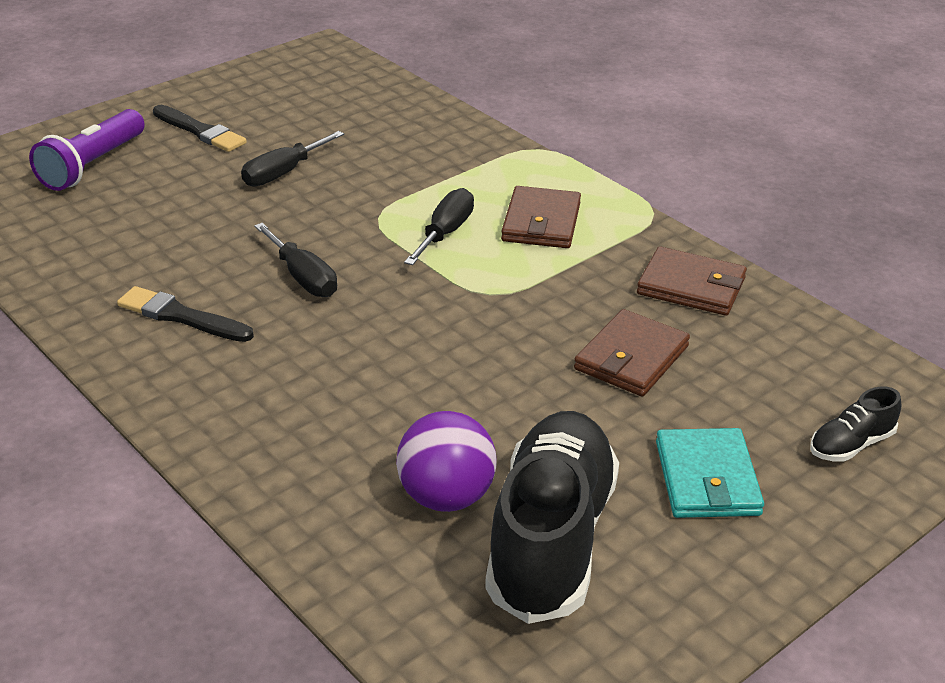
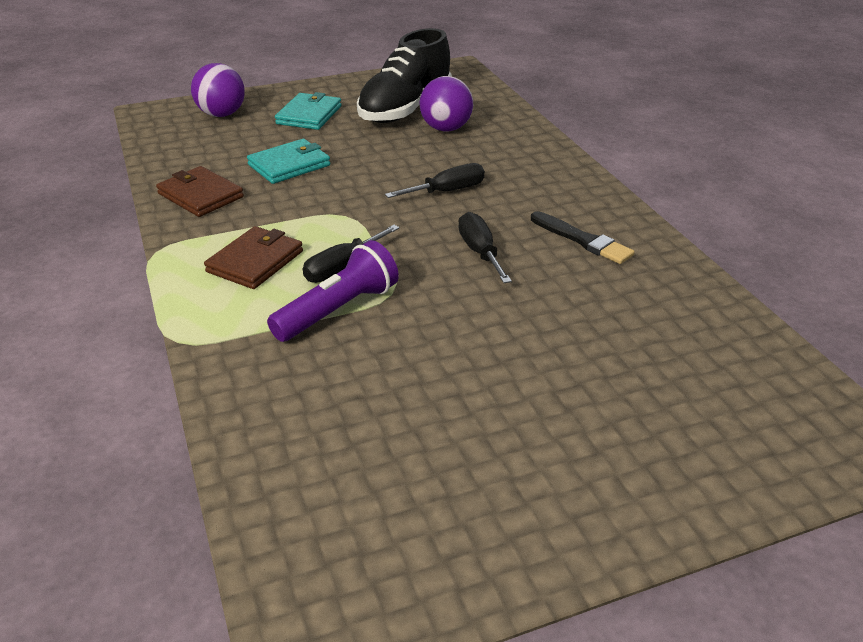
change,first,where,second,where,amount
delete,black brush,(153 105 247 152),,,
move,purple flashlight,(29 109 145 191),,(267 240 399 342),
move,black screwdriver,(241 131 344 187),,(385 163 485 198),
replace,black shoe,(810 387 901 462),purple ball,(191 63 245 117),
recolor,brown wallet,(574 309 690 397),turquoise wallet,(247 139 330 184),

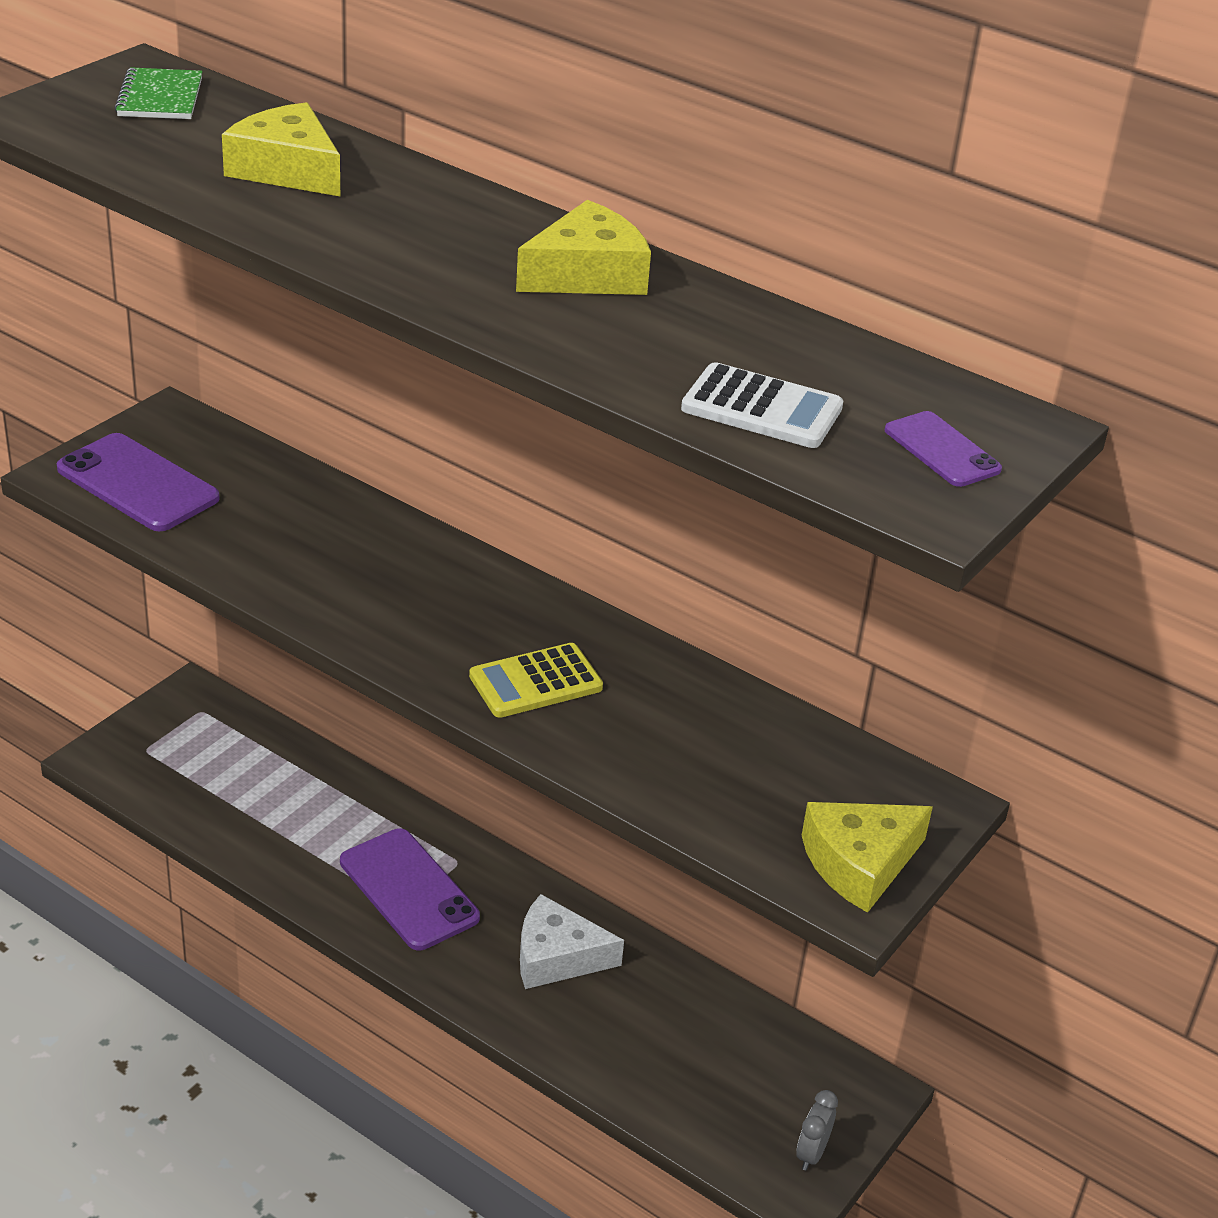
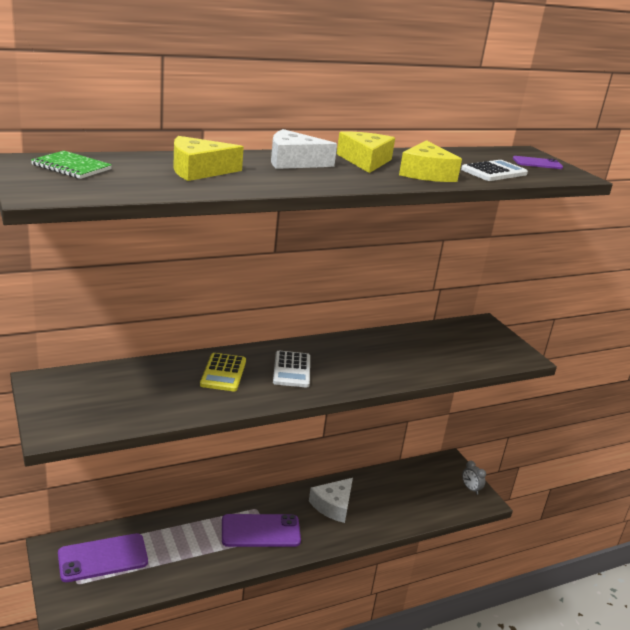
change,first,where,second,where,amount
insert,,,white cheese,(271 129 337 169),
insert,,,white calculator,(273 351 310 388),
move,purple phone,(57 433 220 531),,(58 533 148 582),
move,yellow calculator,(469 643 603 718),,(200 353 246 391),
move,yellow cheese,(802 802 933 913),,(399 140 462 182),

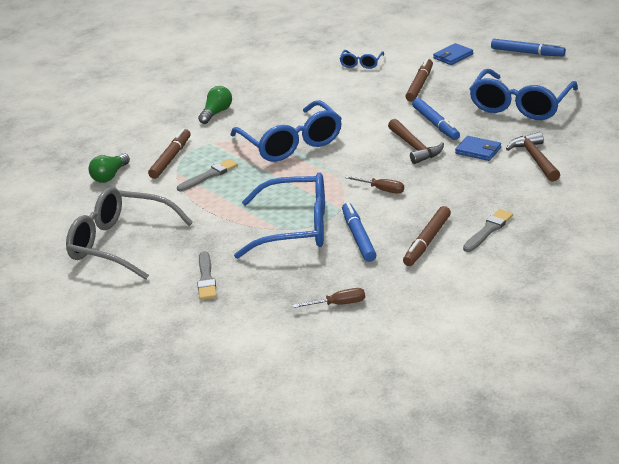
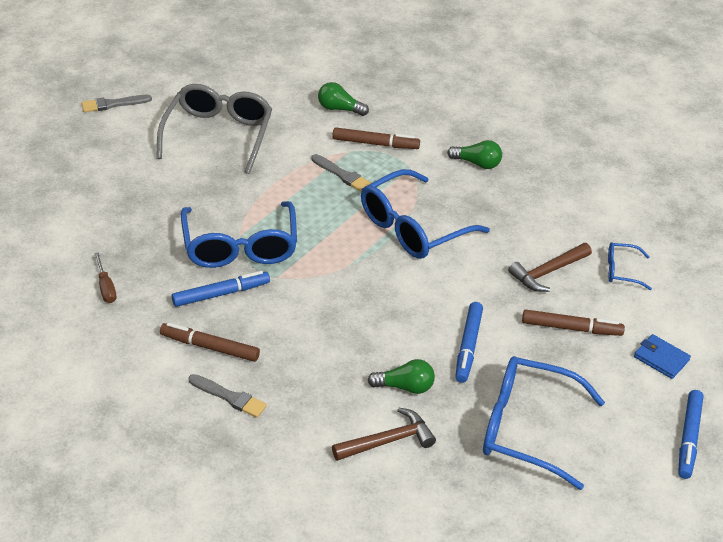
change,first,where,second,where,amount
delete,brown screwdriver,(345 176 404 194),,,
move,grey brush,(197 251 217 300),,(81 95 152 112),
move,brown hammer,(388 119 444 164),,(508 243 592 292),
replace,blue wallet,(455 136 501 161),green light bulb,(367 359 435 394),
rotate,blue marker,(412 98 460 140),,(455 302 483 383),45 degrees counterclockwise

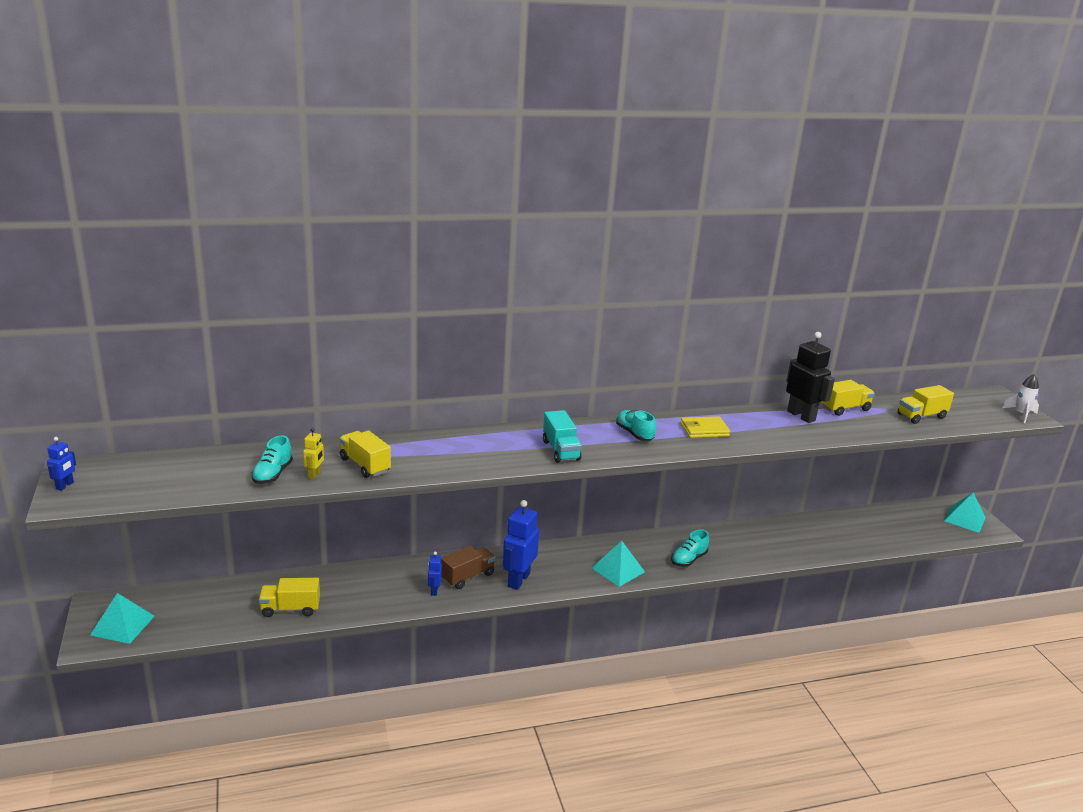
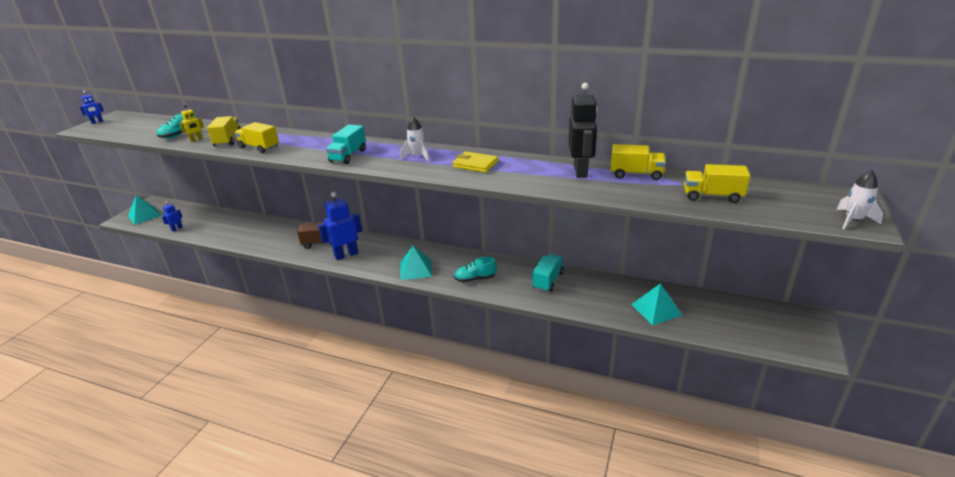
change,first,where,second,where,amount
insert,,,turquoise truck,(532 254 564 292),
move,yellow truck,(259 578 320 617),,(234 122 279 153),
move,blue robot,(428 552 442 596),,(162 201 183 232),
move,turquoise pyramid,(944 493 986 533),,(631 283 682 325),
replace,turquoise shoe,(616 410 656 441),white rocket,(400 117 429 162),

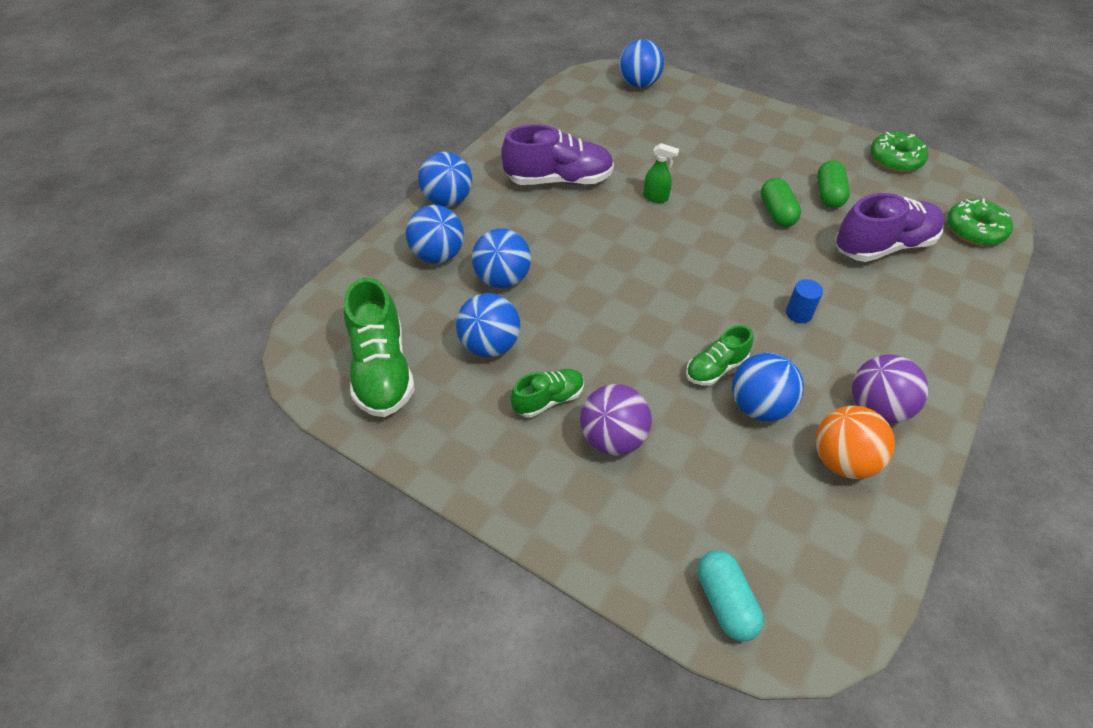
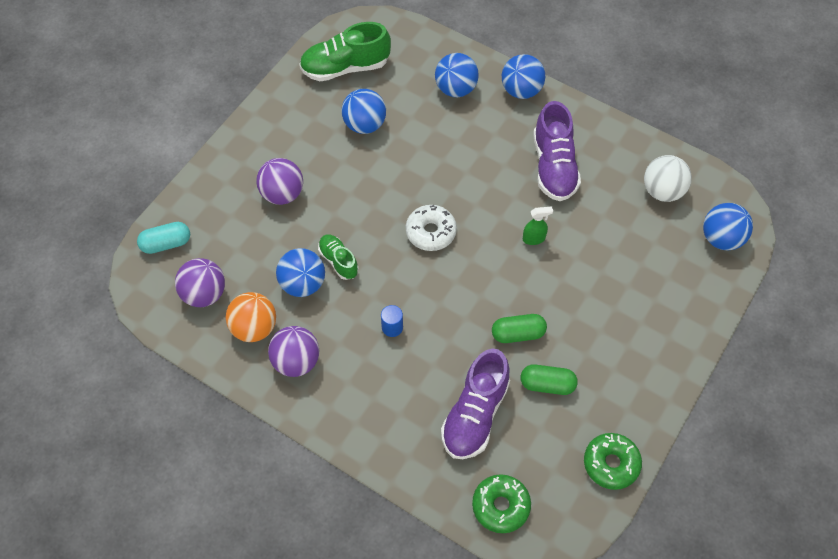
change,first,where,second,where,amount
delete,blue ball,(472 228 531 288),,,
delete,green shoe,(511 369 584 418),,,
insert,,,purple ball,(175 258 225 307),
insert,,,white donut,(406 205 457 251),
insert,,,white ball,(644 155 692 202),
rotate,green spray bottle,(643 143 679 203),,(523 206 553 245),120 degrees counterclockwise
rotate,purple shoe,(835 193 945 262),,(441 349 510 459),45 degrees clockwise

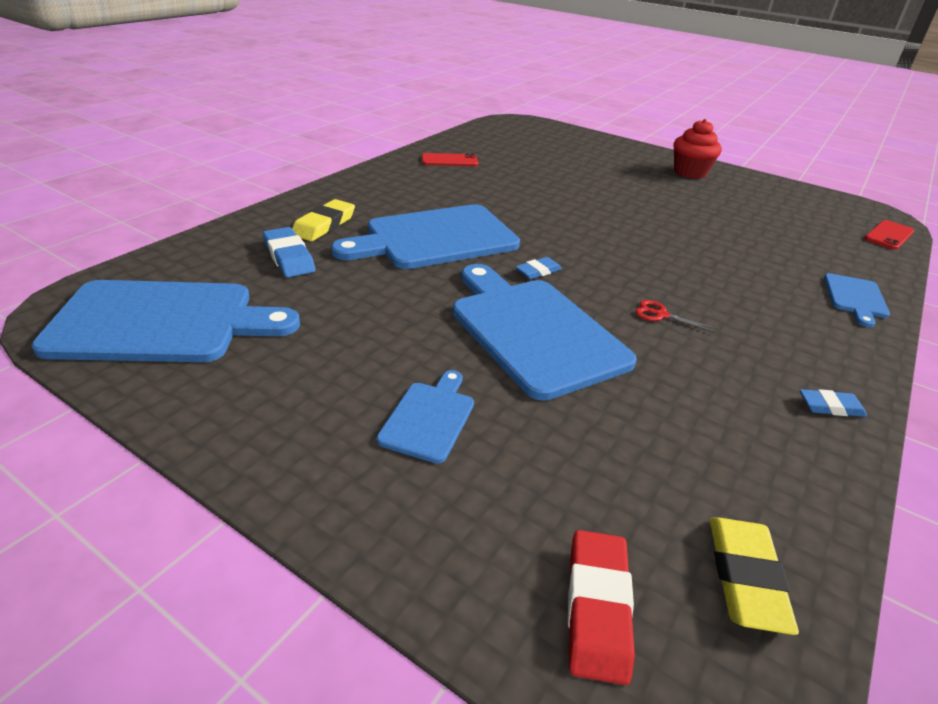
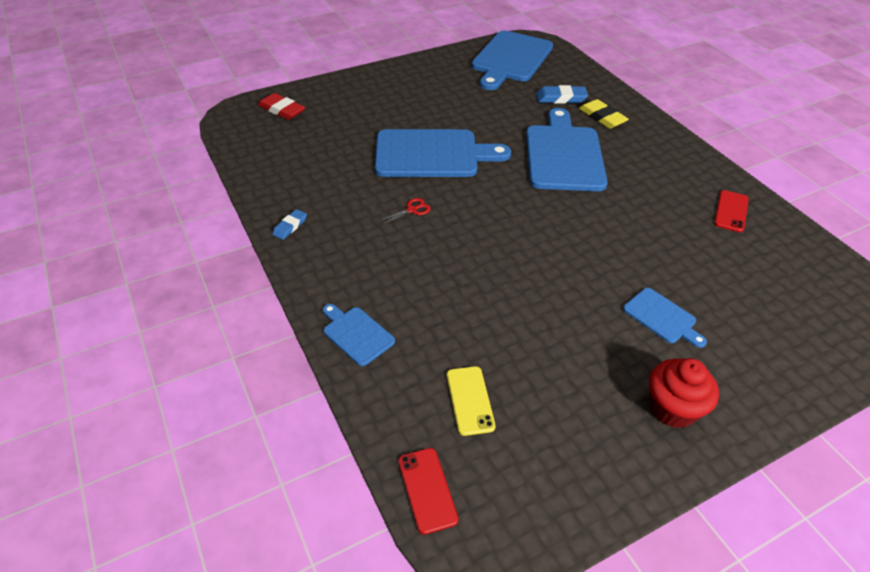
change,first,where,second,where,amount
delete,blue eraser,(515 257 562 279),,,
delete,yellow eraser,(710 518 799 635),,,
insert,,,yellow phone,(447 366 496 436),
move,blue cutting board,(377 370 474 463),,(623 288 707 348),

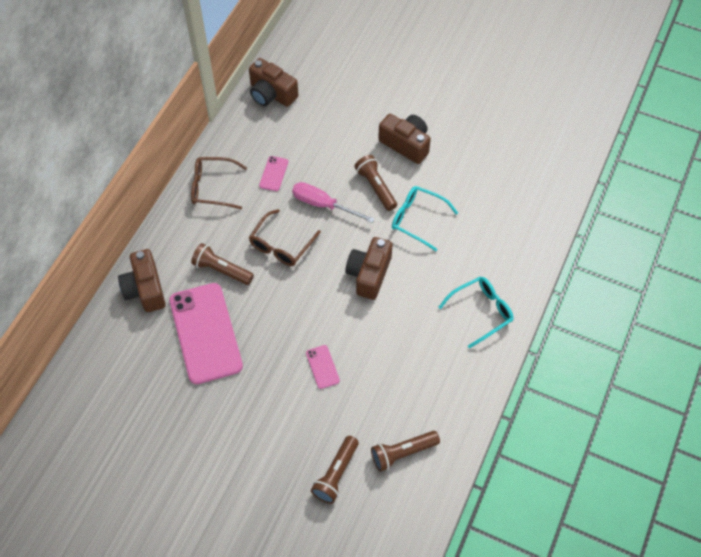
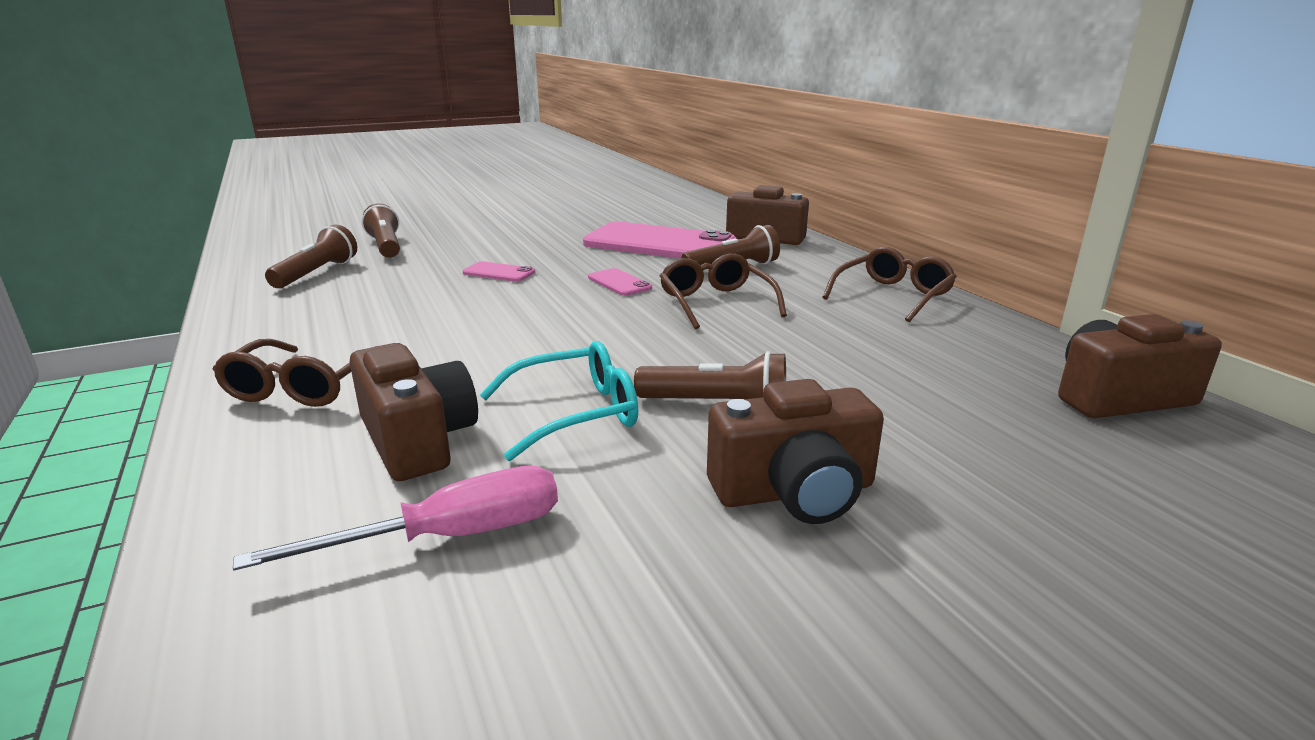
change,first,where,second,where,amount
move,pink phone,(259 156 288 191),,(588 268 652 296),
move,pink screwdriver,(292 182 375 223),,(233 466 558 570),
move,brown camera,(345 237 392 300),,(350 343 478 481),
recolor,turquoise glasses,(438 277 513 349),brown glasses,(213 339 377 407),

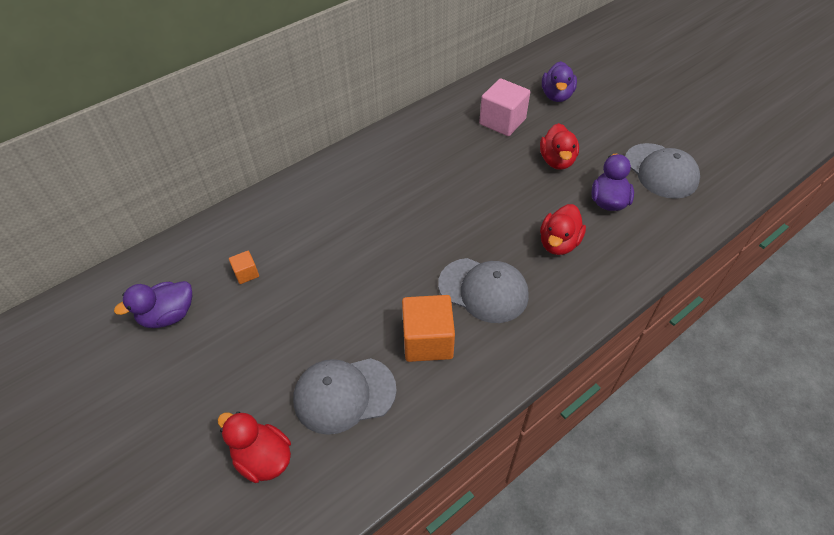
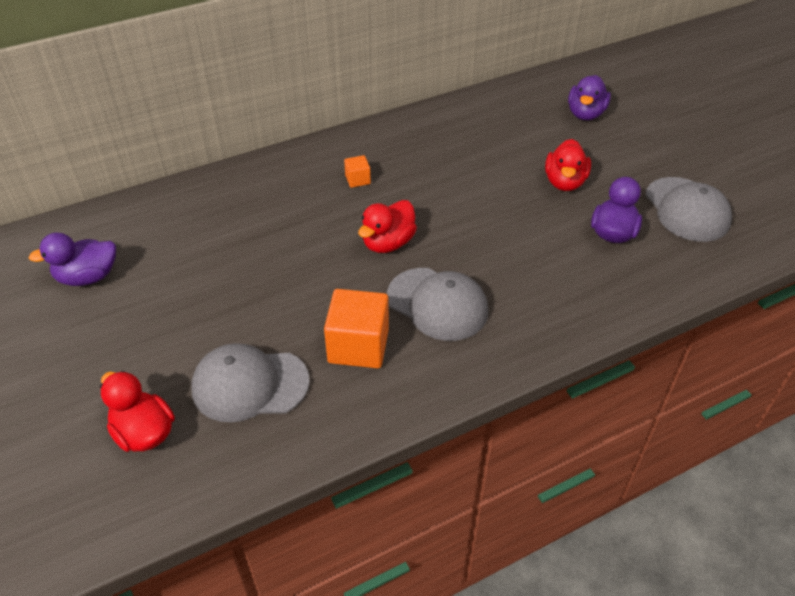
change,first,where,second,where,amount
delete,pink cube,(479 78 530 136),,,
move,orange cube,(229 251 259 284),,(344 155 371 188),
move,red duck,(540 204 586 255),,(358 200 417 253),

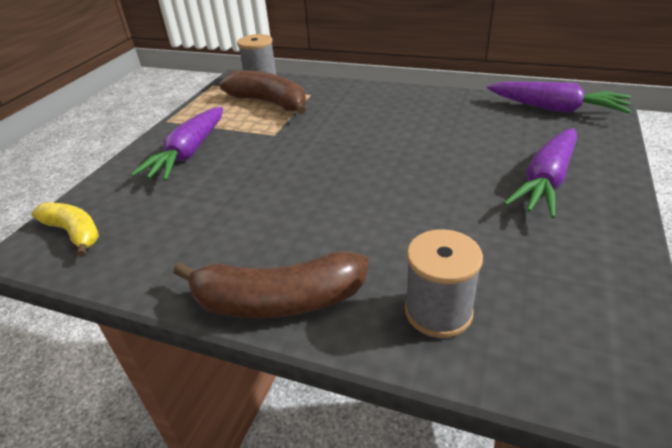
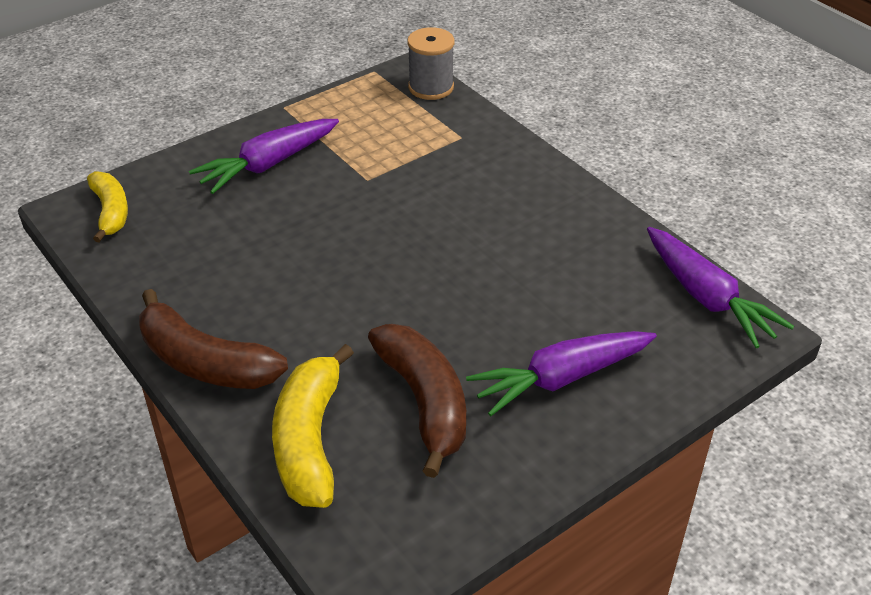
change,first,where,second,where,amount
move,brown banana,(220 71 306 115),,(368 324 466 478),
replace,grey spool,(405 229 483 338),yellow banana,(272 344 354 508),

